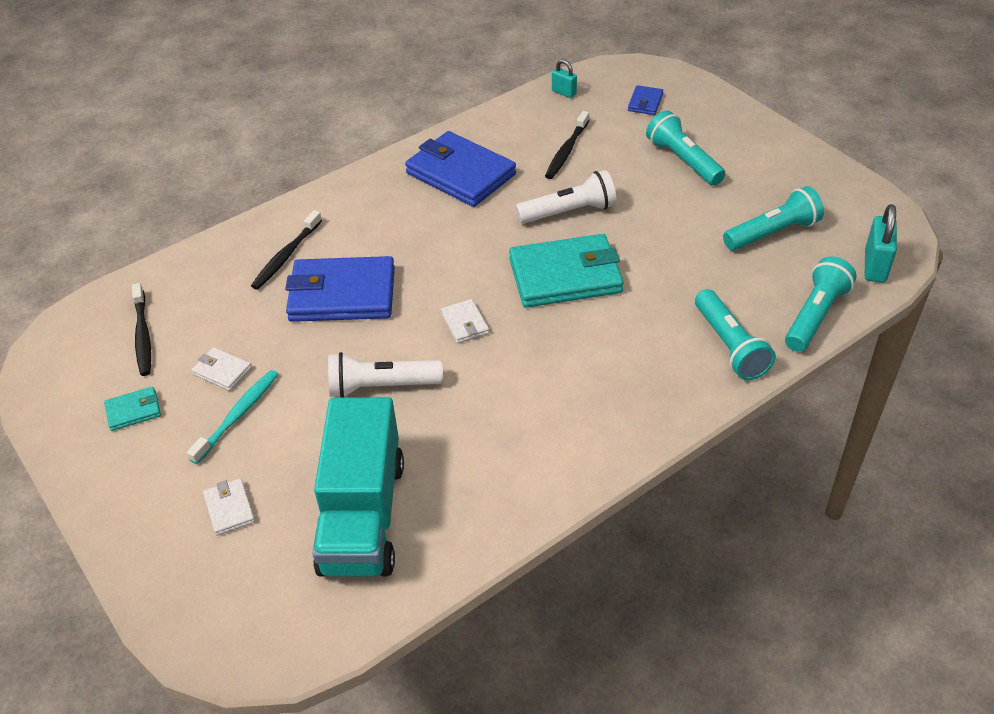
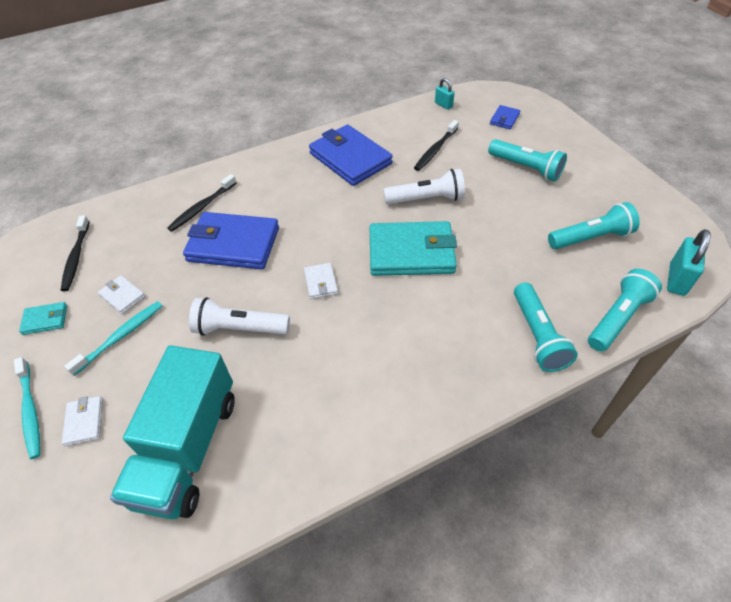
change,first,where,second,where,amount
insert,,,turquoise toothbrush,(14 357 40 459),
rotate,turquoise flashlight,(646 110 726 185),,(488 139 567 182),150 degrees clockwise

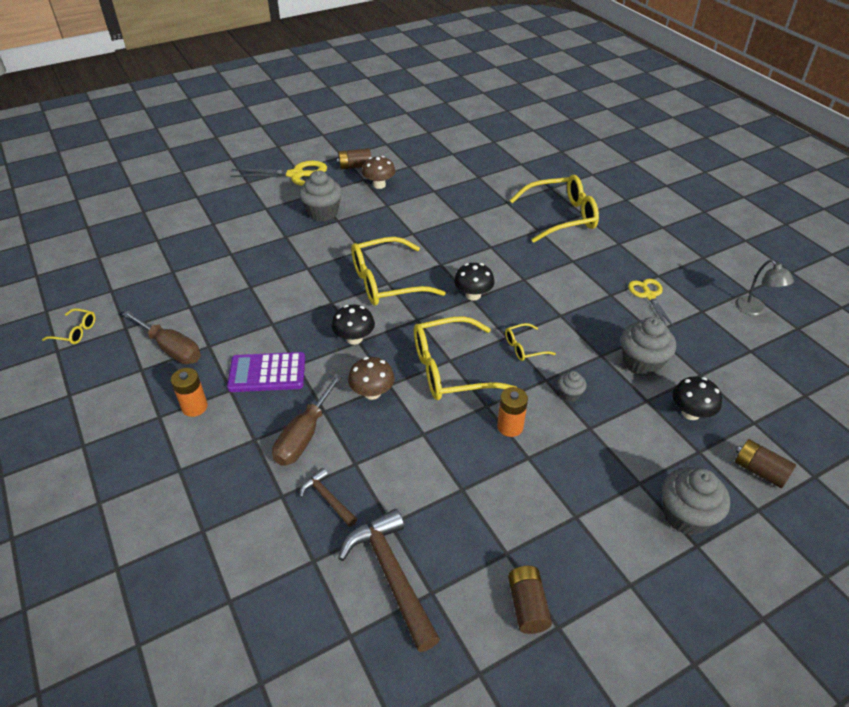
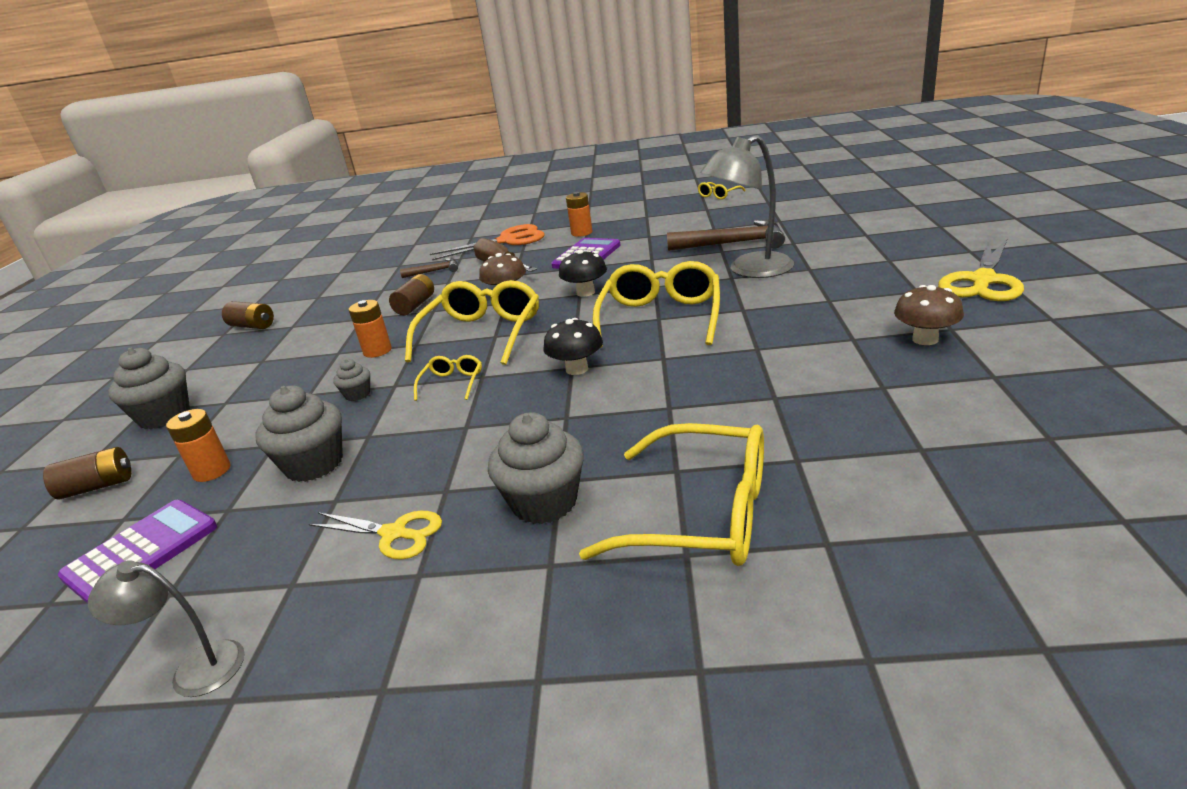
change,first,where,second,where,amount
delete,brown screwdriver,(122 311 201 364),,,
insert,,,purple calculator,(58 500 217 604),
insert,,,orange scissors,(430 224 545 260),
insert,,,grey lamp,(700 135 794 278),
move,grey cupcake,(299 171 342 221),,(488 412 584 524),
move,brown battery,(337 148 371 170),,(389 274 434 315),
move,brown hammer,(338 509 440 652),,(667 220 785 251),
replace,black mushroom,(672 376 722 420),orange battery,(166 409 230 482),
rotate,yellow glasses,(510 175 599 243),,(579 423 764 566),90 degrees counterclockwise

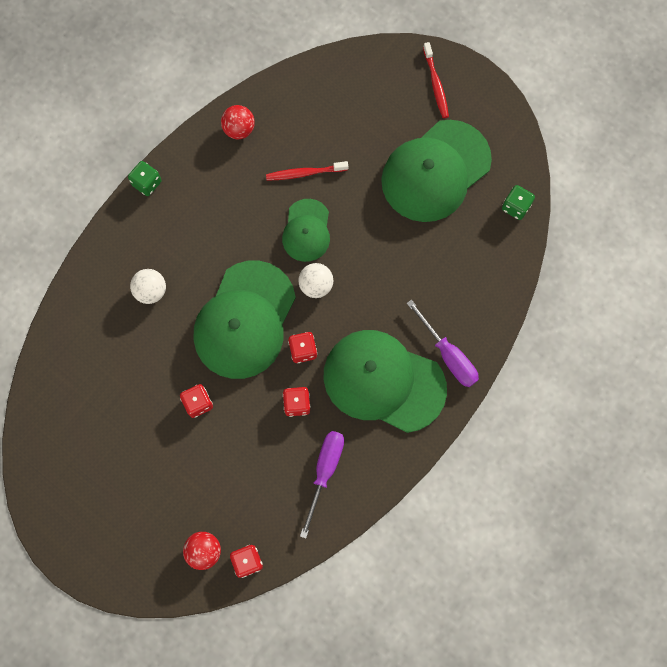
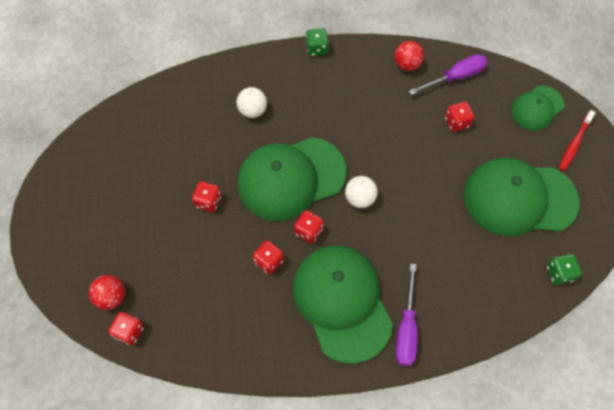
change,first,where,second,where,amount
delete,red toothbrush,(266 161 348 181),,,
insert,,,red dice,(445 102 474 132),
move,green cap,(282 199 330 262),,(511 85 564 131),
move,purple screwdriver,(300 431 344 538),,(409 54 487 95),

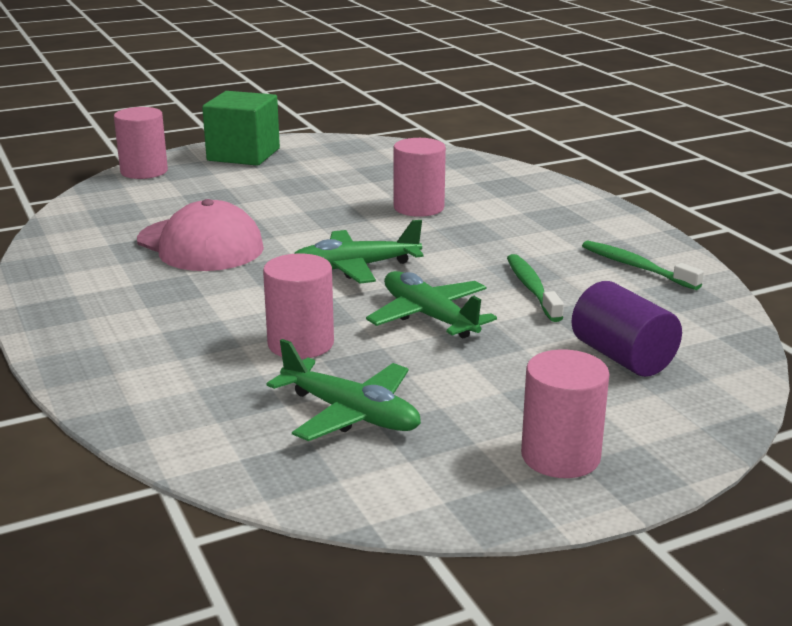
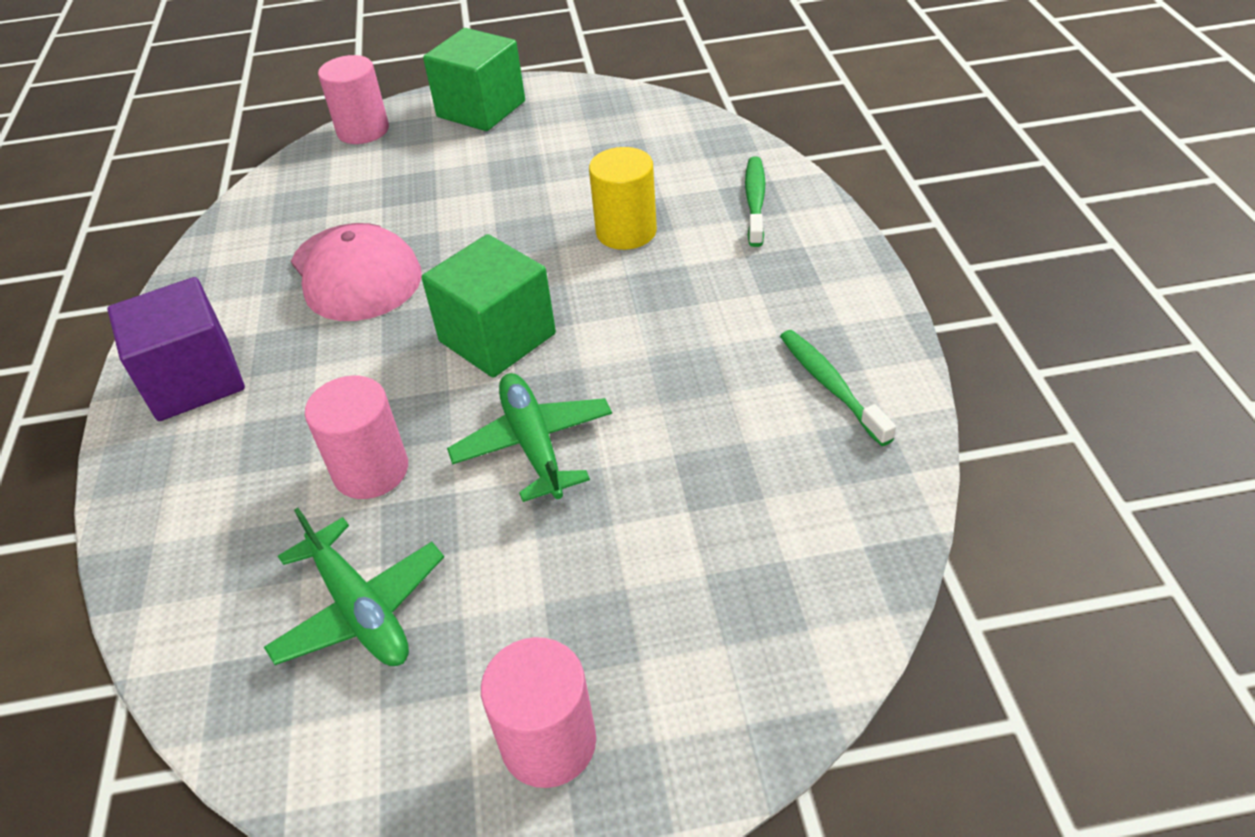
change,first,where,second,where,amount
delete,purple cylinder,(571 281 682 377),,,
insert,,,purple cube,(107 277 245 421),
move,green toothbrush,(507 254 564 322),,(745 156 765 247),
replace,green plane,(294 220 424 284),green cube,(422 234 556 378),
recolor,pink cylinder,(394 138 446 217),yellow cylinder,(589 147 657 250),

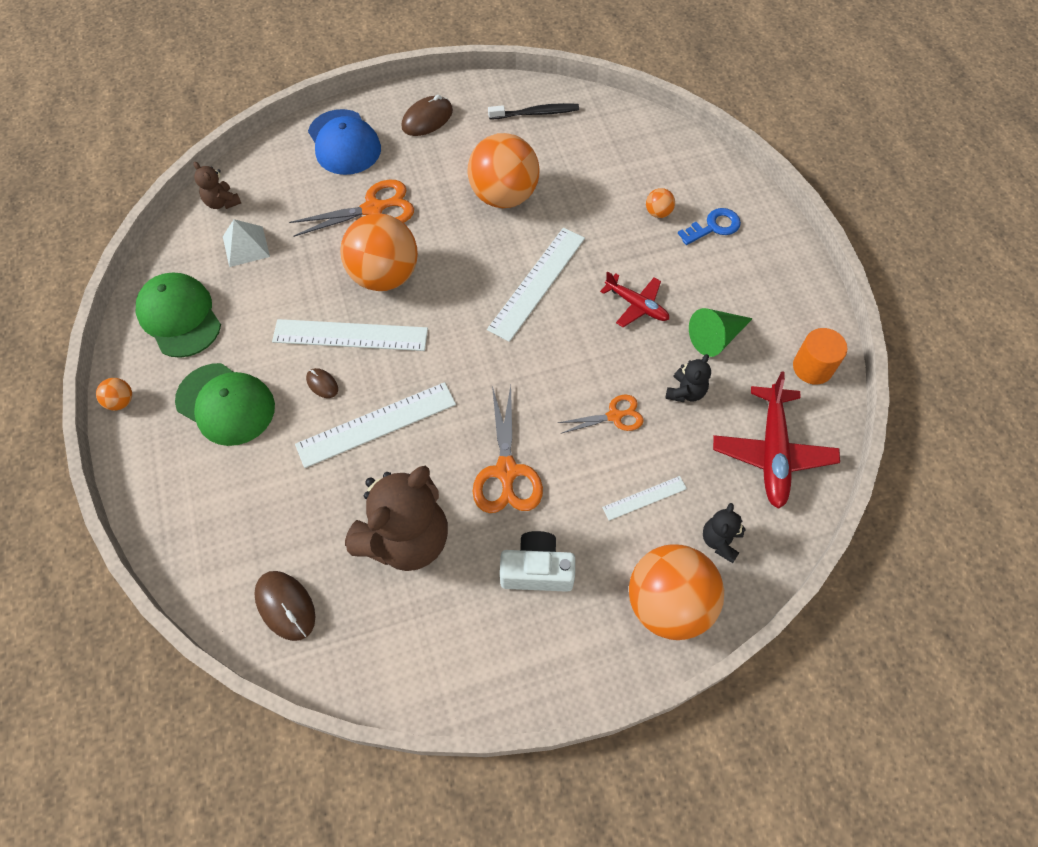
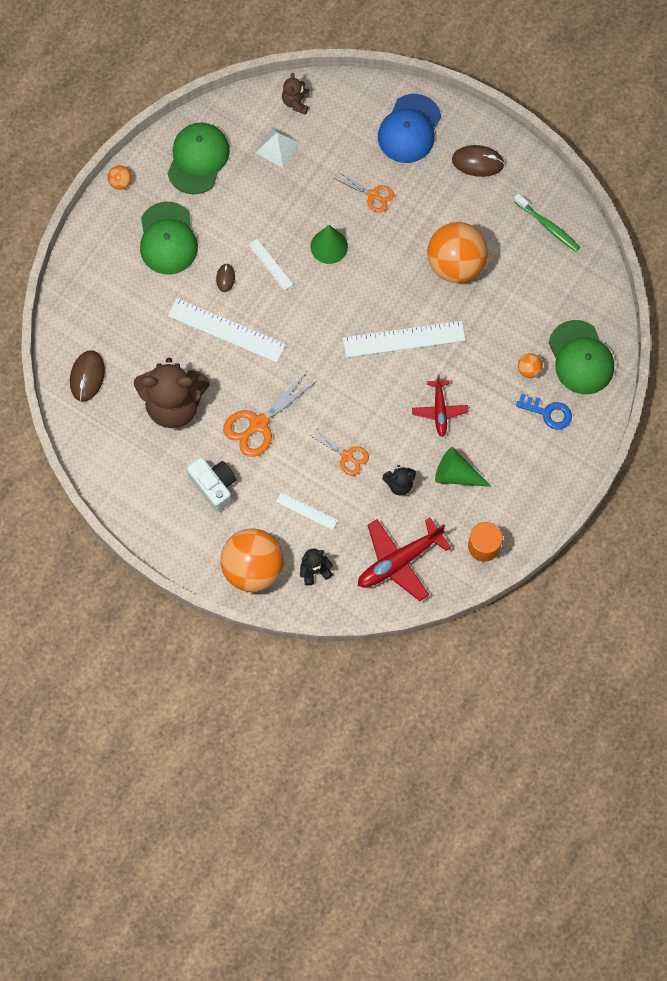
change,first,where,second,where,amount
insert,,,green cap,(549 320 614 394),
replace,orange ball,(340 213 418 291),green cone,(311 225 348 264),
recolor,black toothbrush,(488 103 579 120),green toothbrush,(514 194 580 252),
resize,white ruler,(272 319 428 351),,(248 239 293 290),x0.52
resize,orange scissors,(289 179 414 237),,(335 171 394 212),x0.61

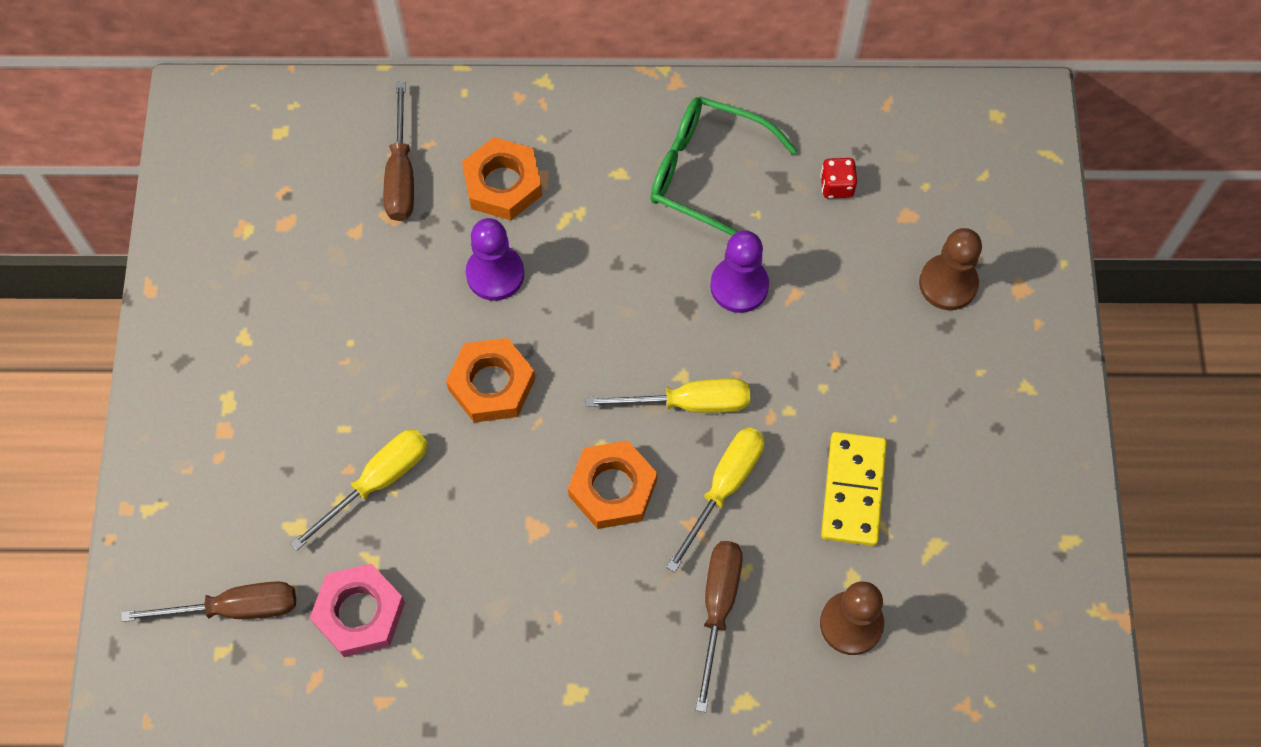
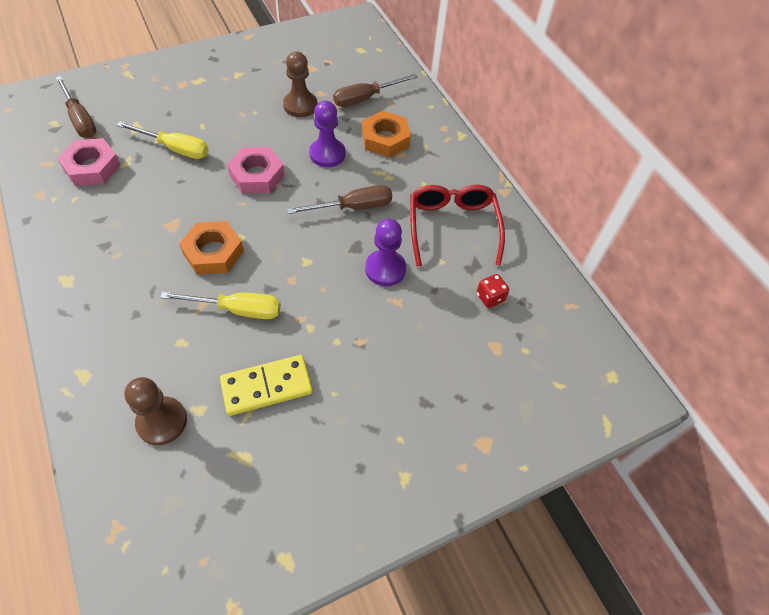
change,first,where,second,where,amount
delete,yellow screwdriver,(585 378 750 413),,,
move,brown screwdriver,(696 541 743 712),,(287 185 392 214),
move,brown pawn,(919 228 982 310),,(283 51 317 117),
recolor,orange nut,(446 338 535 423),pink nut,(227 147 285 193),
recolor,green glasses,(650 97 798 236),red glasses,(410 185 505 267),

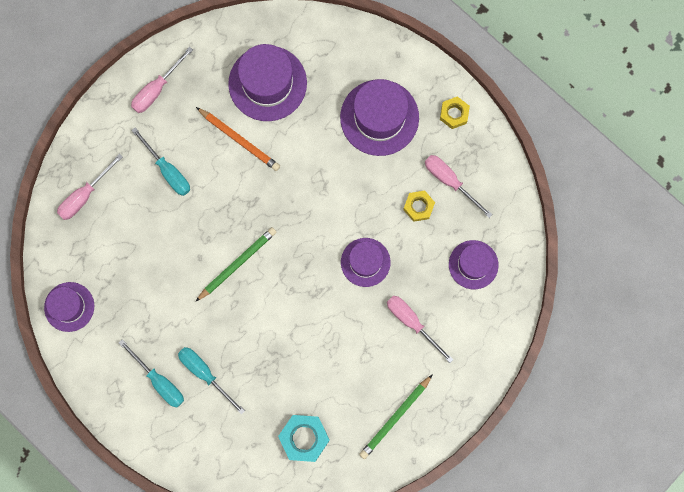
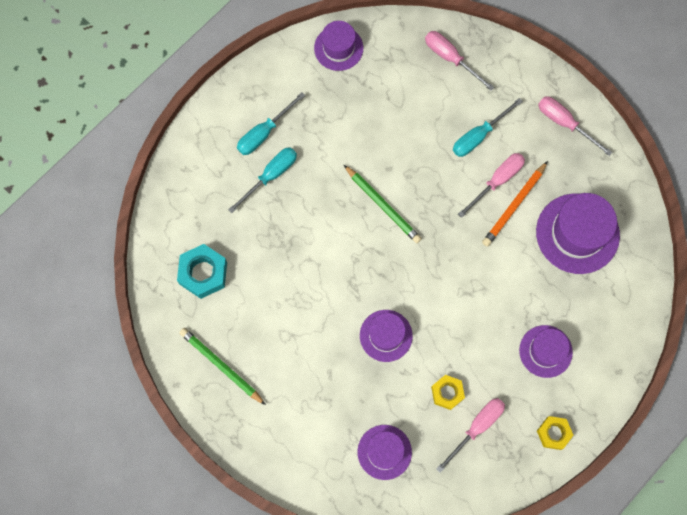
change,first,where,second,where,amount
move,pink screwdriver,(387 296 454 363),,(458 153 525 218),
resize,purple hat,(340 79 419 156),,(519 325 573 378),x0.62

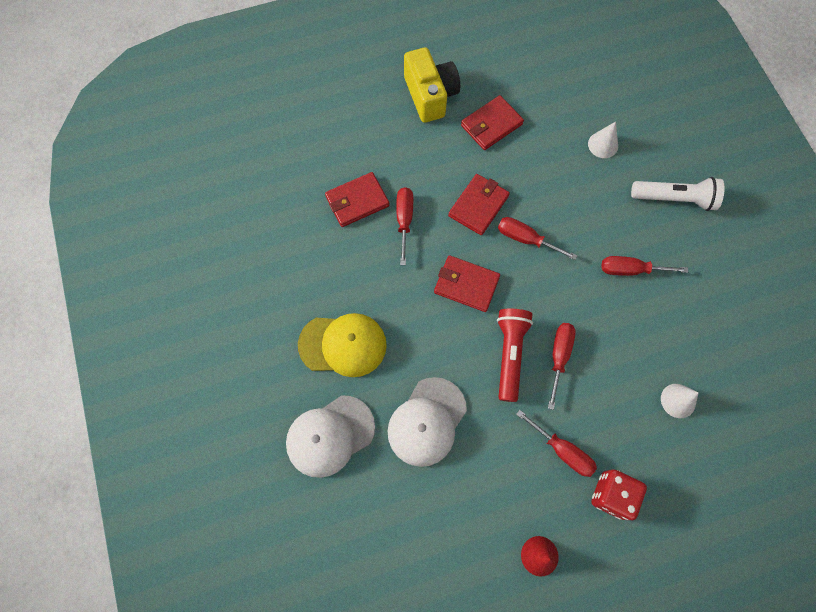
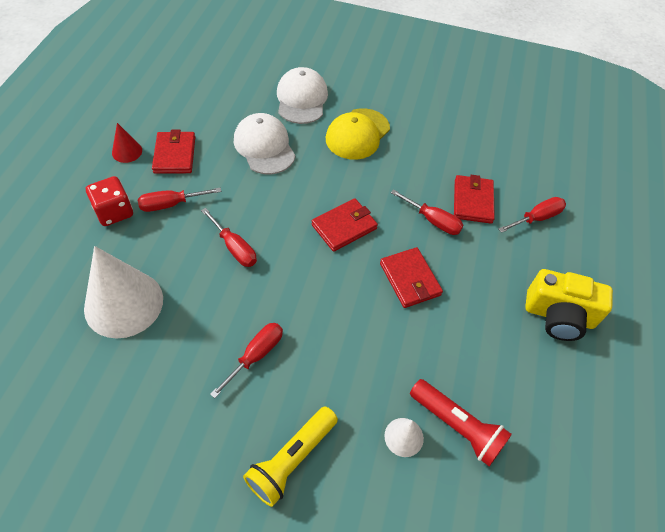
change,first,where,second,where,amount
move,red wallet,(461 95 524 150),,(152 130 195 174),
move,red flashlight,(497 309 533 402),,(410 379 512 466),
move,red screwdriver,(498 217 578 260),,(498 197 566 233),
recolor,white flashlight,(631 177 725 211),yellow flashlight,(243 407 338 507),
resize,white cone,(661 384 698 418),,(84 246 163 338),x2.18

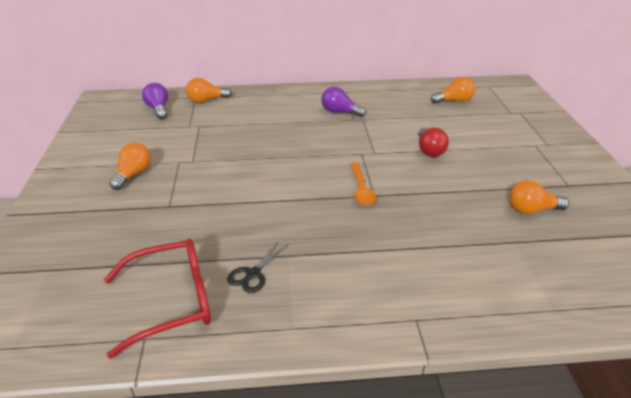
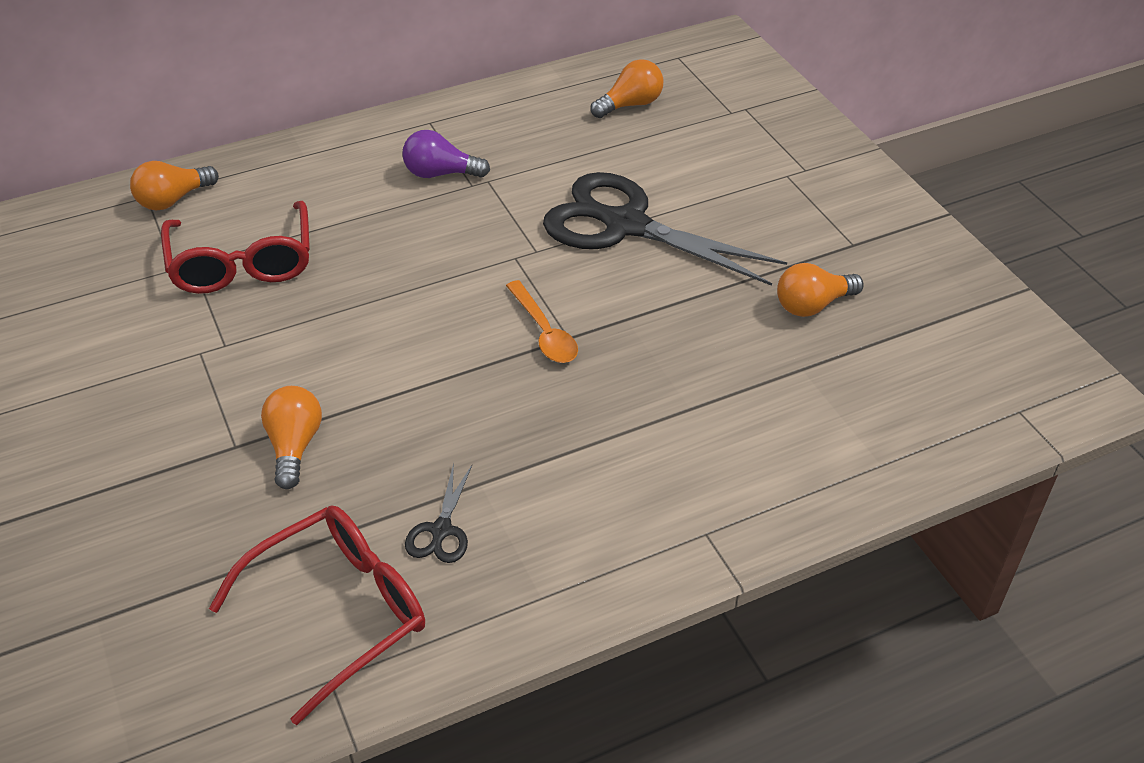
change,first,where,second,where,amount
delete,purple light bulb,(142 83 168 119),,,
insert,,,red glasses,(161 201 310 294),
move,orange light bulb,(110 143 151 190),,(261 386 322 489),
replace,red light bulb,(418 127 449 157),black scissors,(543 172 787 286),

